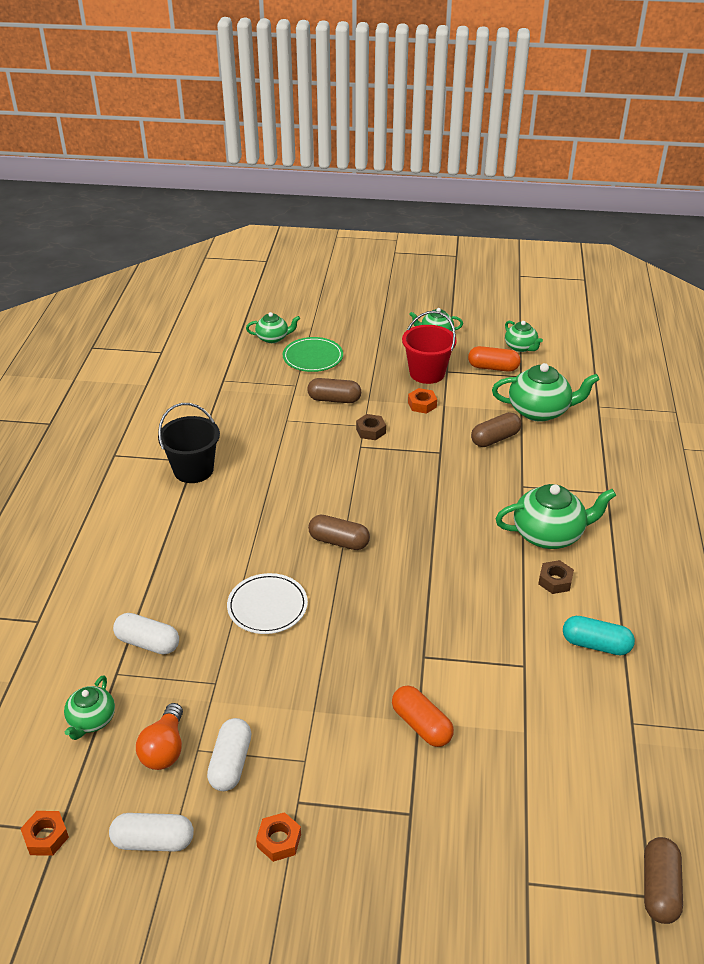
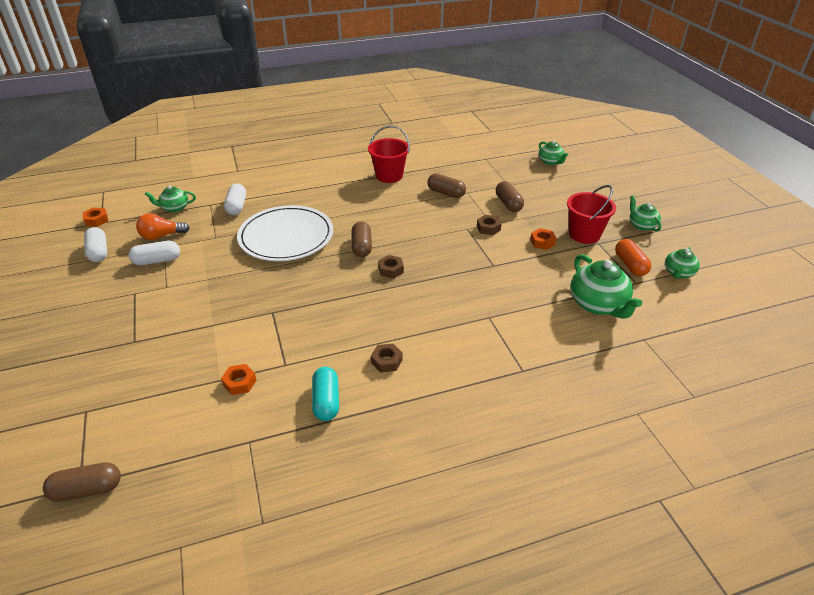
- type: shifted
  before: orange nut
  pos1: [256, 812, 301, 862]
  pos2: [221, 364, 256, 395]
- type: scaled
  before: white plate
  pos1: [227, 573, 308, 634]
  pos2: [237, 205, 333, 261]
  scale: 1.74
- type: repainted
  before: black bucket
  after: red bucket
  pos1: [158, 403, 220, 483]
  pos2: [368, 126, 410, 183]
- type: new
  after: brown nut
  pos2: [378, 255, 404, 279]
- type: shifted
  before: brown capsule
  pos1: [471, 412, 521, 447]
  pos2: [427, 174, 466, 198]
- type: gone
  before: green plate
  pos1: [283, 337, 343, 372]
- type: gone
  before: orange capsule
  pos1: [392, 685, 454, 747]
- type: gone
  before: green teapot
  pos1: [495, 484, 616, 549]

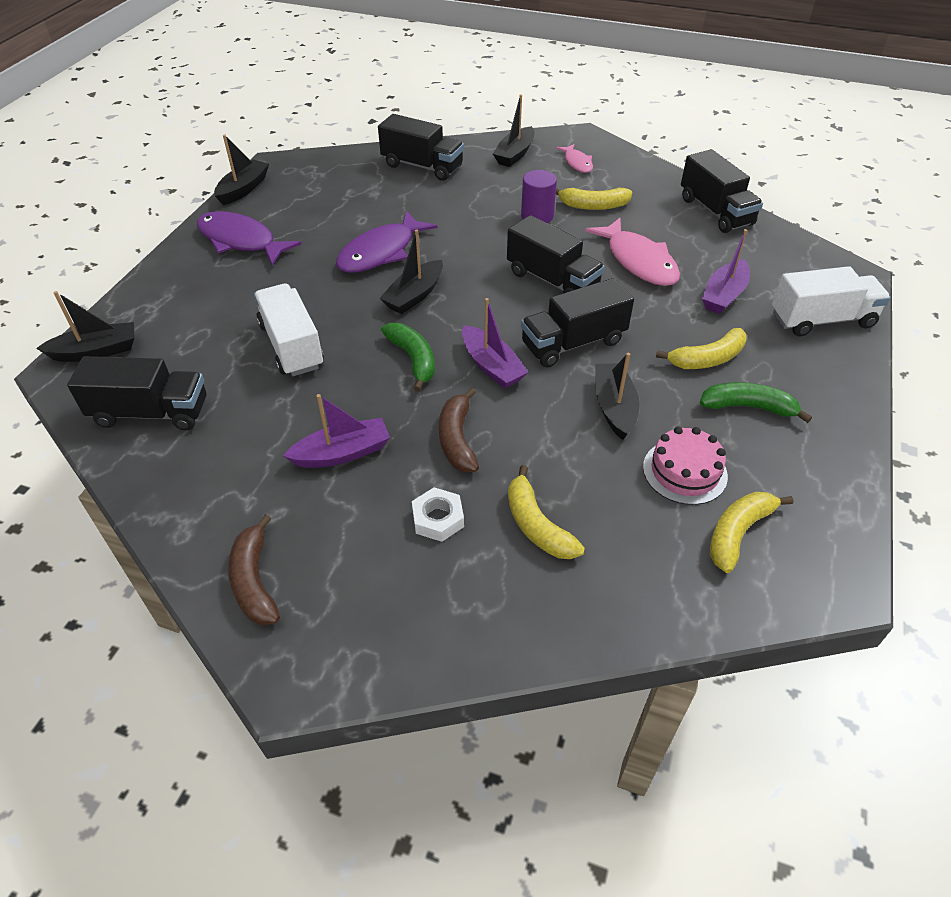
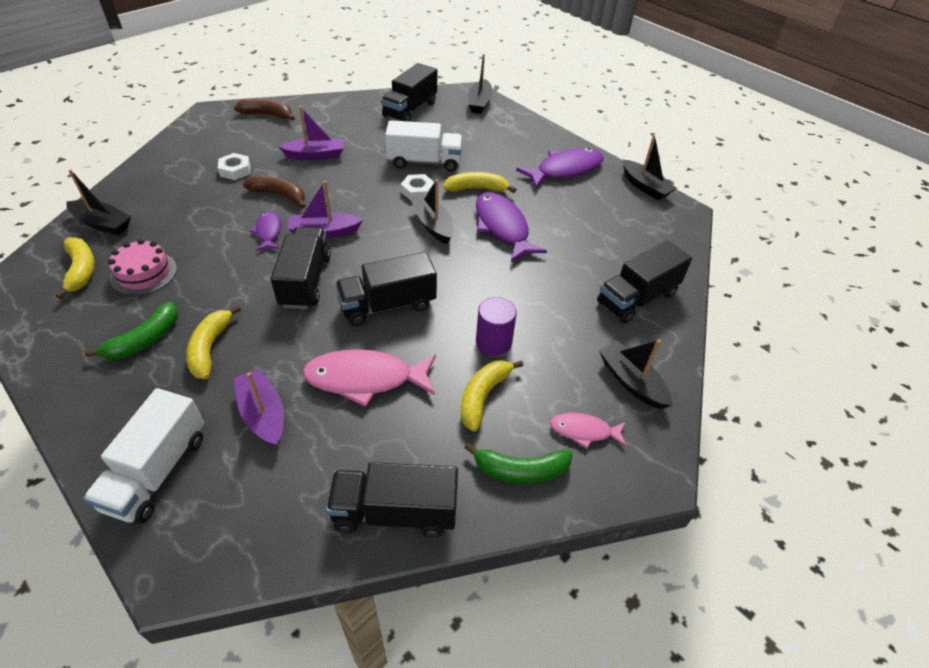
- type: shifted
  before: black boat
  pos1: [595, 353, 640, 440]
  pos2: [66, 169, 131, 235]
- type: new
  after: purple fish
  pos2: [250, 211, 281, 251]
- type: rotated
  before: purple boat
  pos1: [283, 394, 390, 468]
  pos2: [278, 106, 344, 160]
  turn: -105
- type: new
  after: white nut
  pos2: [401, 174, 435, 201]
- type: shifted
  before: yellow banana
  pos1: [508, 465, 585, 559]
  pos2: [443, 172, 517, 193]
- type: shifted
  before: green banana
  pos1: [381, 323, 435, 392]
  pos2: [465, 443, 572, 484]

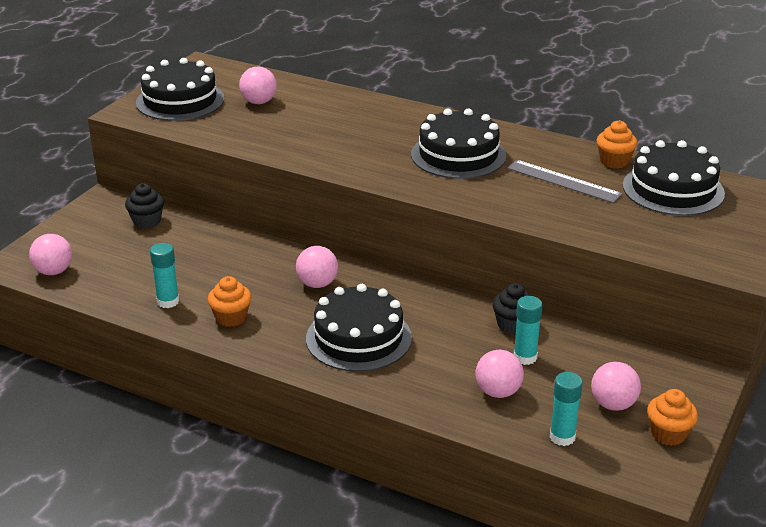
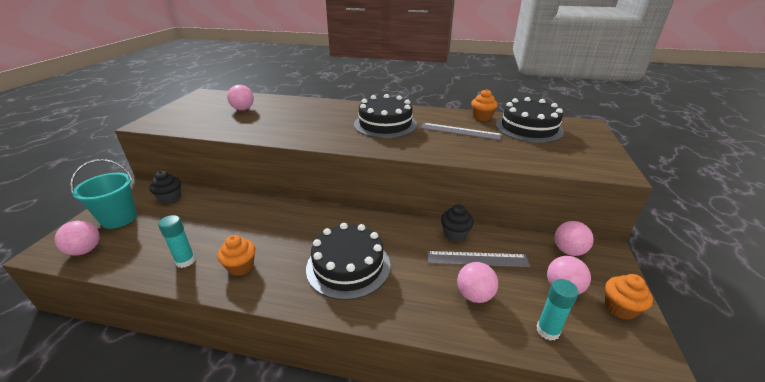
- type: new
  after: turquoise bucket
  pos2: [70, 159, 137, 229]
- type: swapped
  before: turquoise glue stick
  after: grey ruler
  pos1: [514, 296, 543, 365]
  pos2: [428, 251, 530, 267]
- type: shifted
  before: pink ball
  pos1: [296, 246, 338, 288]
  pos2: [555, 221, 594, 256]
- type: gone
  before: black cake
  pos1: [136, 58, 224, 121]

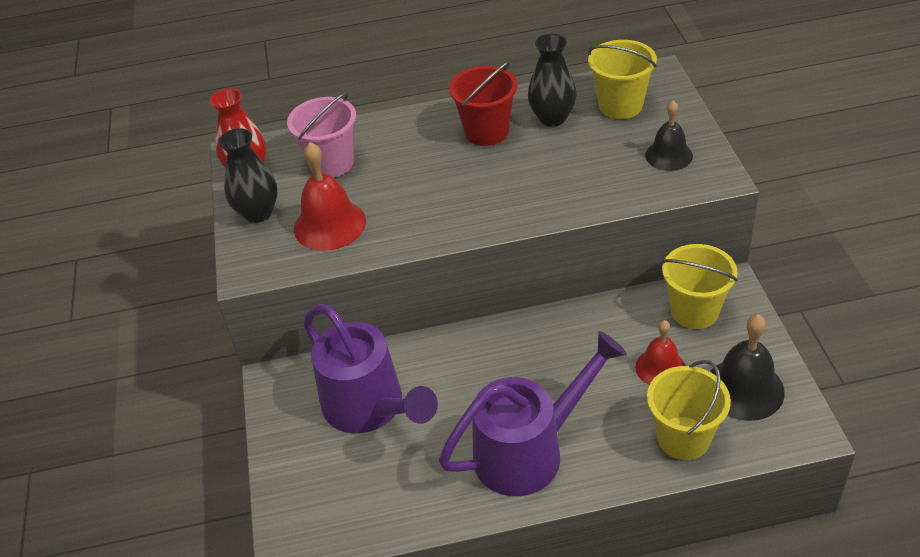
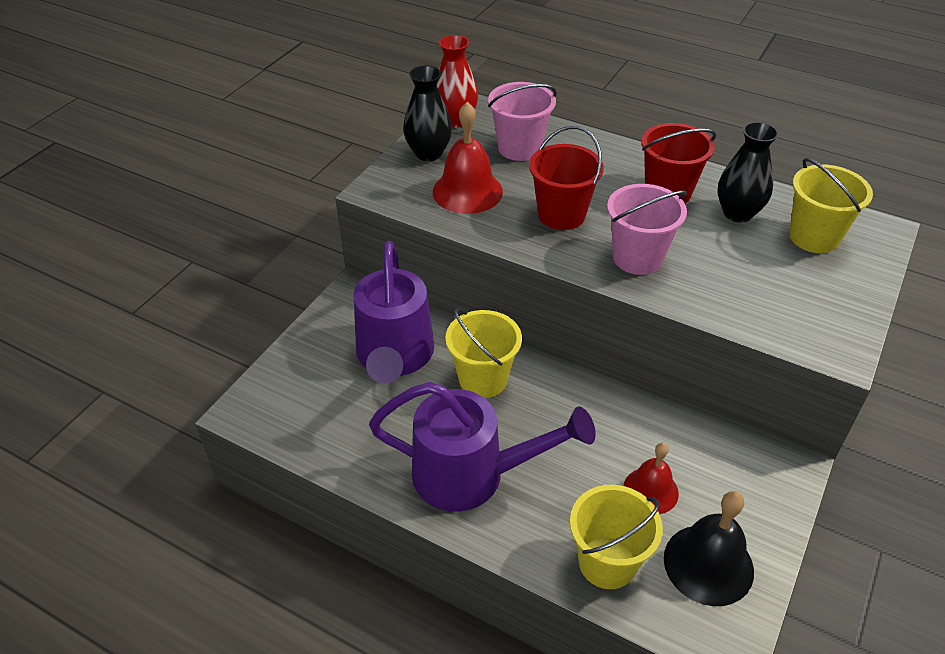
- type: shifted
  before: yellow bucket
  pos1: [662, 244, 738, 329]
  pos2: [445, 308, 522, 398]
- type: new
  after: red bucket
  pos2: [529, 126, 604, 230]
- type: new
  after: pink bucket
  pos2: [607, 184, 687, 275]
- type: gone
  before: black bell
  pos1: [645, 100, 693, 171]

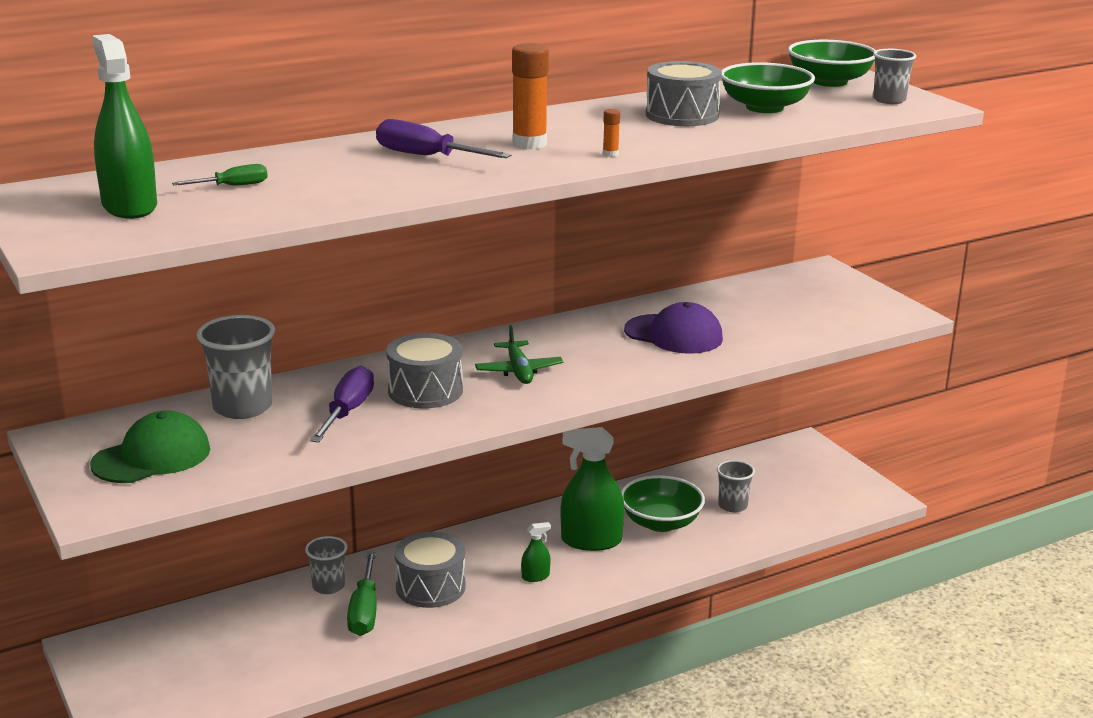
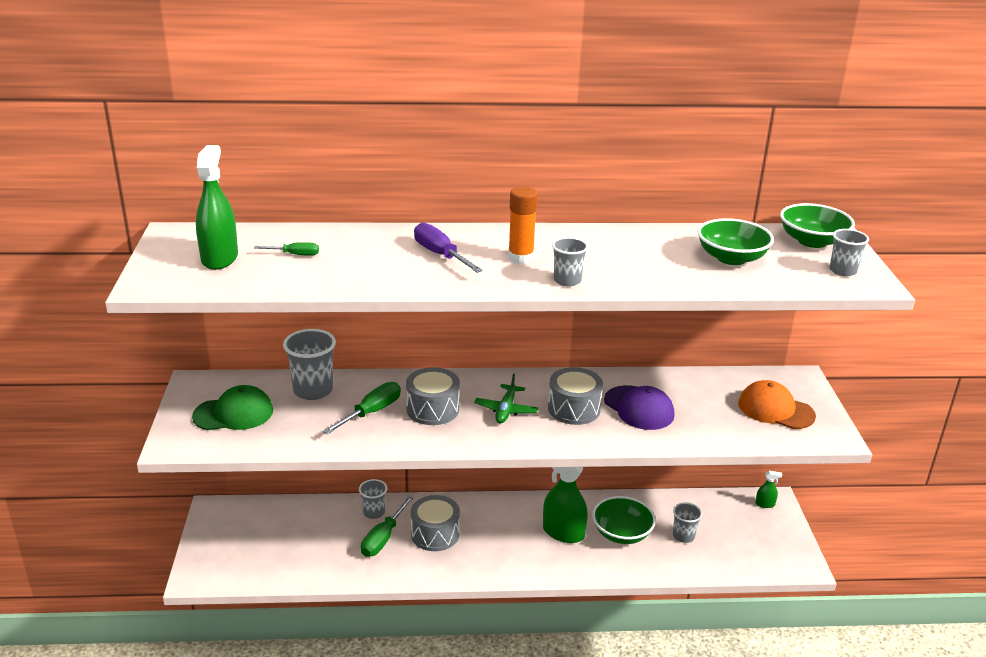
- type: repainted
  before: purple screwdriver
  after: green screwdriver
  pos1: [310, 366, 374, 443]
  pos2: [323, 382, 401, 434]
- type: shifted
  before: grey drum
  pos1: [646, 61, 722, 126]
  pos2: [548, 367, 603, 425]
- type: swapped
  before: orange glue stick
  after: grey cup
  pos1: [603, 109, 620, 157]
  pos2: [552, 237, 588, 287]
- type: new
  after: orange cap
  pos2: [738, 380, 816, 429]
- type: shifted
  before: green spray bottle
  pos1: [521, 522, 551, 582]
  pos2: [755, 471, 782, 508]

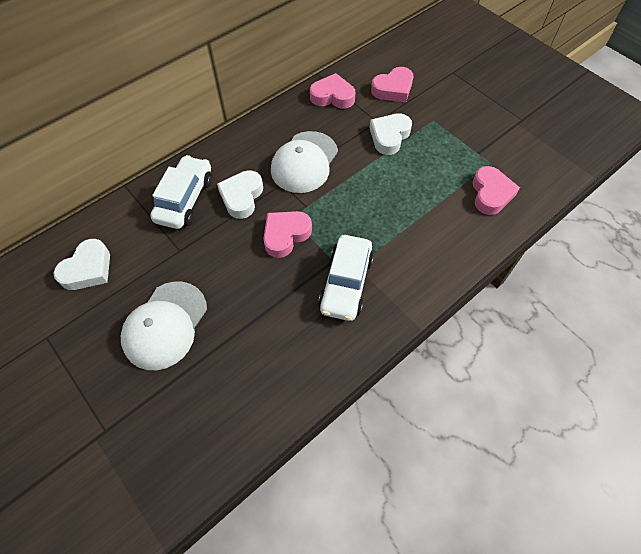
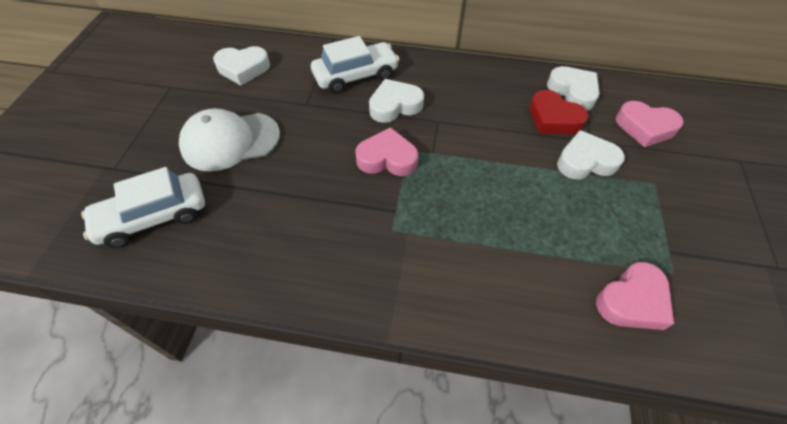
- type: shifted
  before: white car
  pos1: [319, 235, 374, 321]
  pos2: [81, 167, 205, 248]
- type: new
  after: red heart
  pos2: [530, 90, 588, 134]
- type: repainted
  before: pink heart
  after: white heart
  pos1: [310, 73, 356, 109]
  pos2: [547, 66, 600, 111]
- type: gone
  before: white cap
  pos1: [271, 131, 338, 193]

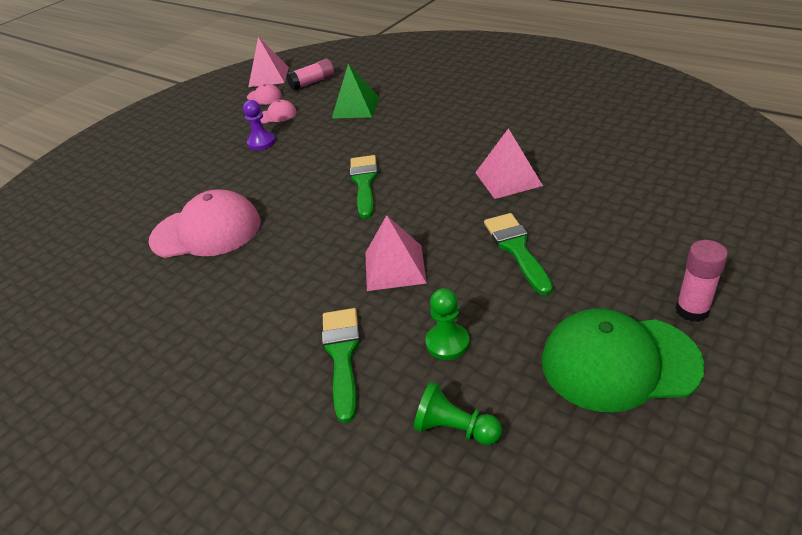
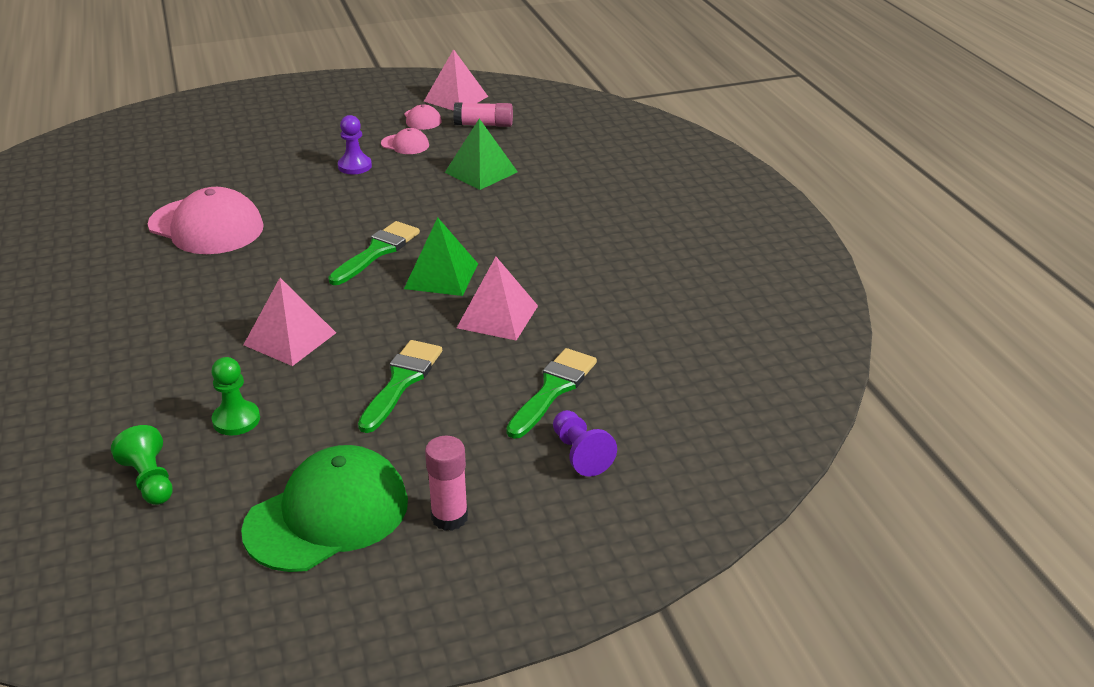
- type: rotated
  before: green cap
  pos1: [542, 309, 705, 412]
  pos2: [241, 445, 408, 572]
  turn: 105
- type: new
  after: green pyramid
  pos2: [404, 217, 478, 296]
- type: shifted
  before: green brush
  pos1: [322, 308, 360, 423]
  pos2: [506, 348, 597, 439]
- type: new
  after: purple pawn
  pos2: [553, 410, 617, 477]

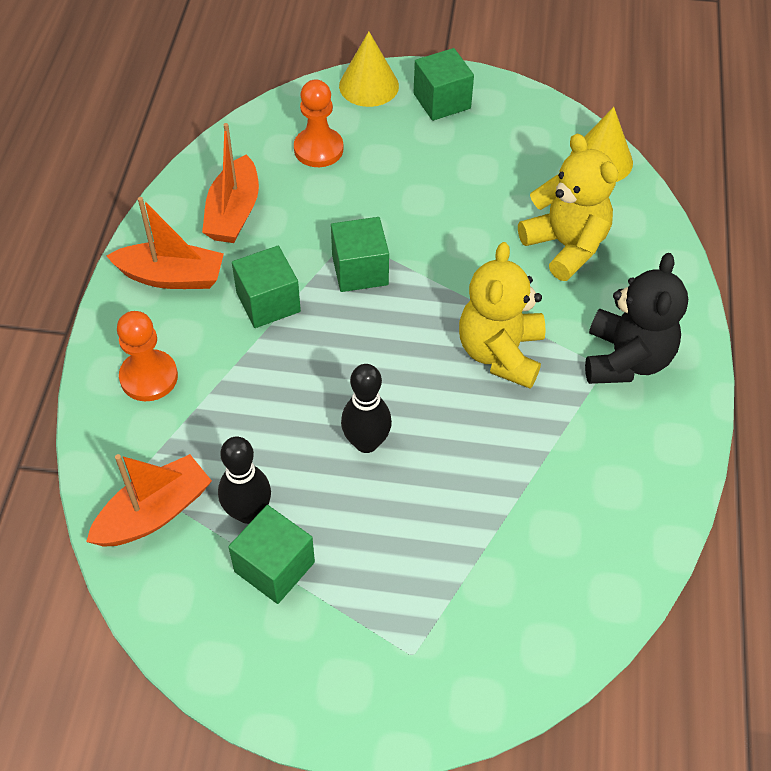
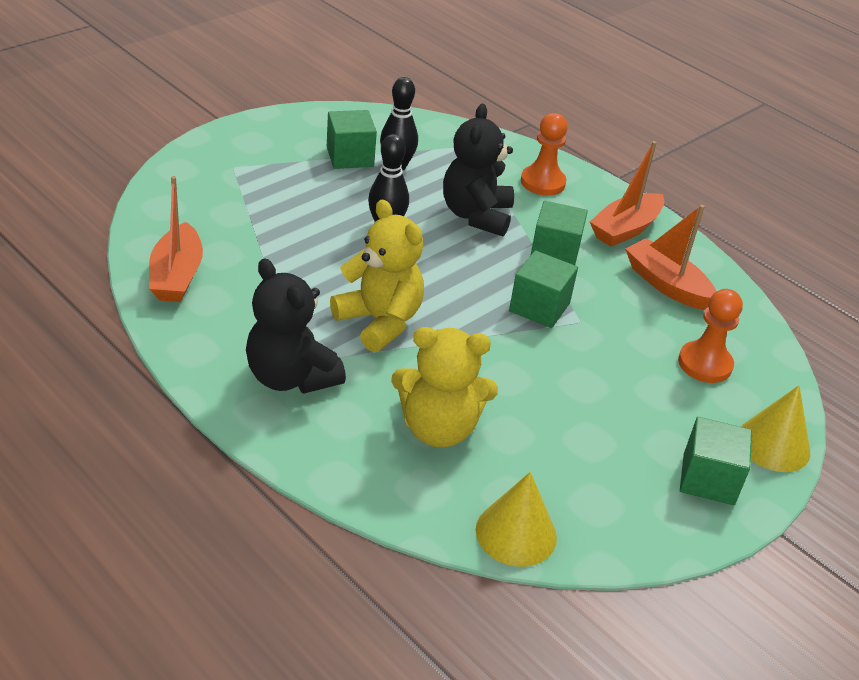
- type: shifted
  before: orange boat
  pos1: [86, 454, 212, 547]
  pos2: [149, 176, 203, 302]
- type: new
  after: black teddy bear
  pos2: [443, 104, 514, 237]

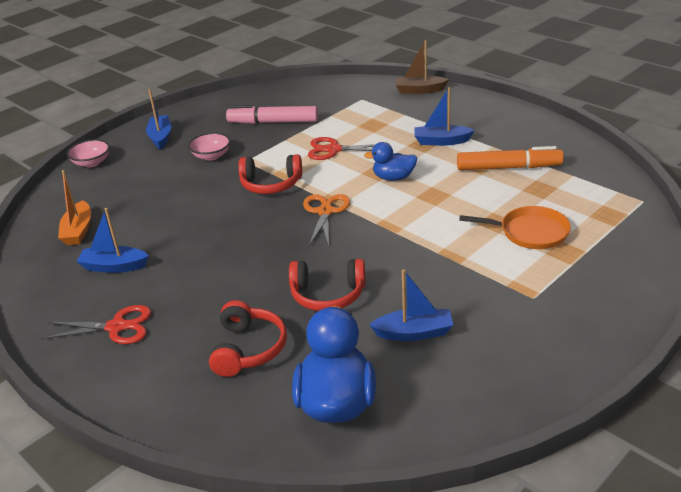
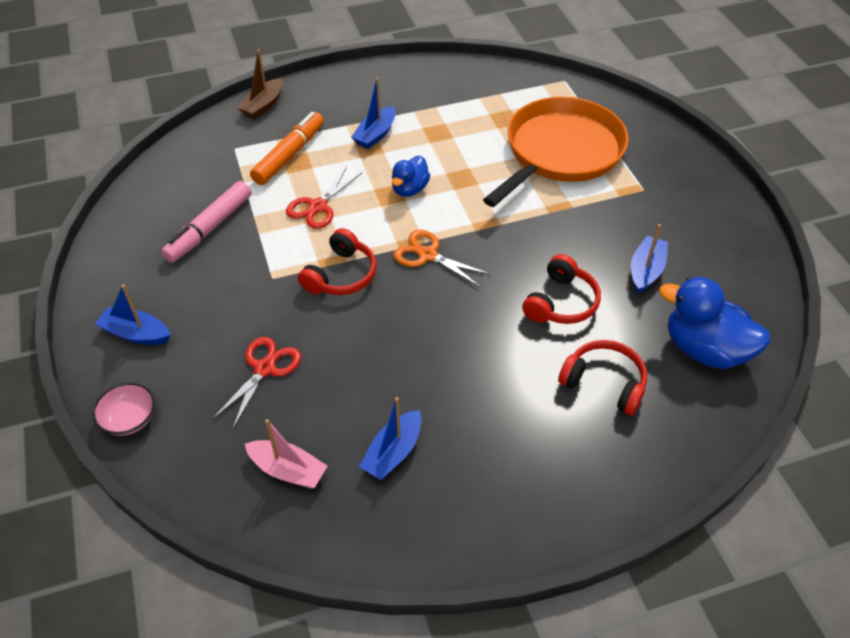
- type: shifted
  before: red scissors
  pos1: [42, 305, 151, 344]
  pos2: [212, 337, 301, 430]
- type: repainted
  before: orange boat
  after: pink boat
  pos1: [58, 170, 91, 245]
  pos2: [245, 419, 328, 489]
- type: shifted
  before: orange marker
  pos1: [457, 146, 564, 170]
  pos2: [250, 112, 324, 185]
- type: scaled
  before: orange pan
  pos1: [459, 206, 571, 249]
  pos2: [483, 97, 629, 207]
  scale: 1.97
- type: gone
  before: pink bowl
  pos1: [188, 133, 230, 161]

